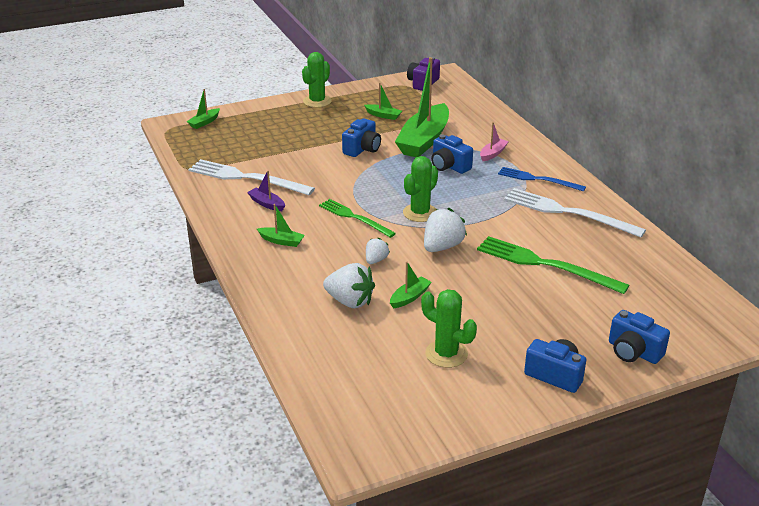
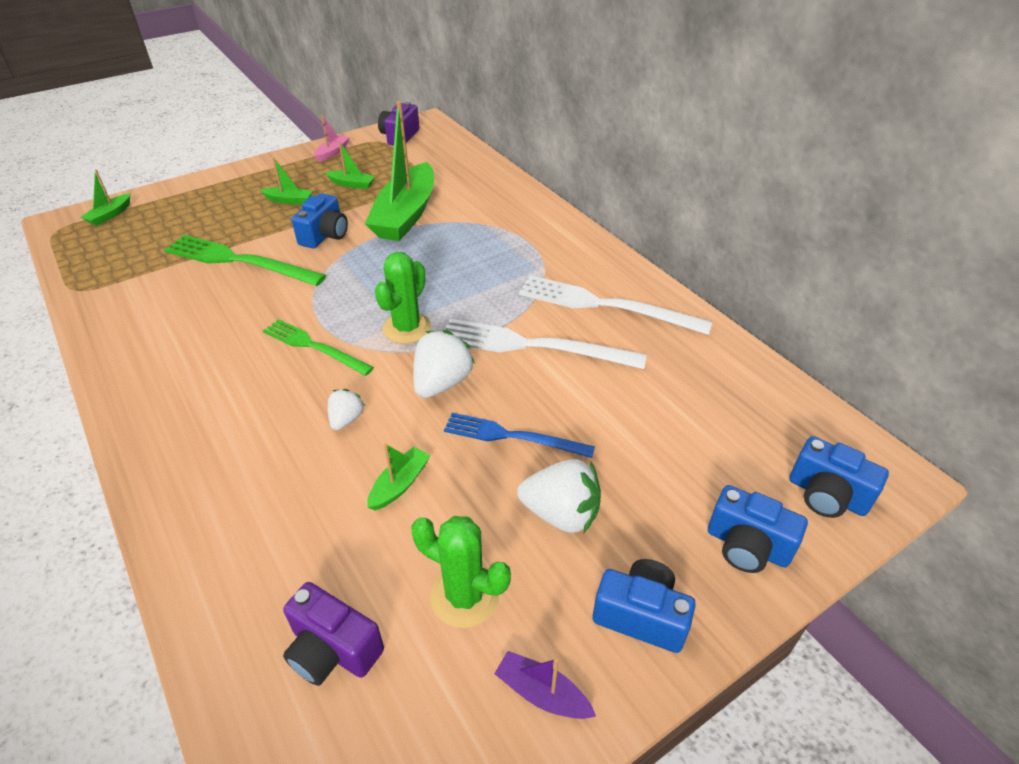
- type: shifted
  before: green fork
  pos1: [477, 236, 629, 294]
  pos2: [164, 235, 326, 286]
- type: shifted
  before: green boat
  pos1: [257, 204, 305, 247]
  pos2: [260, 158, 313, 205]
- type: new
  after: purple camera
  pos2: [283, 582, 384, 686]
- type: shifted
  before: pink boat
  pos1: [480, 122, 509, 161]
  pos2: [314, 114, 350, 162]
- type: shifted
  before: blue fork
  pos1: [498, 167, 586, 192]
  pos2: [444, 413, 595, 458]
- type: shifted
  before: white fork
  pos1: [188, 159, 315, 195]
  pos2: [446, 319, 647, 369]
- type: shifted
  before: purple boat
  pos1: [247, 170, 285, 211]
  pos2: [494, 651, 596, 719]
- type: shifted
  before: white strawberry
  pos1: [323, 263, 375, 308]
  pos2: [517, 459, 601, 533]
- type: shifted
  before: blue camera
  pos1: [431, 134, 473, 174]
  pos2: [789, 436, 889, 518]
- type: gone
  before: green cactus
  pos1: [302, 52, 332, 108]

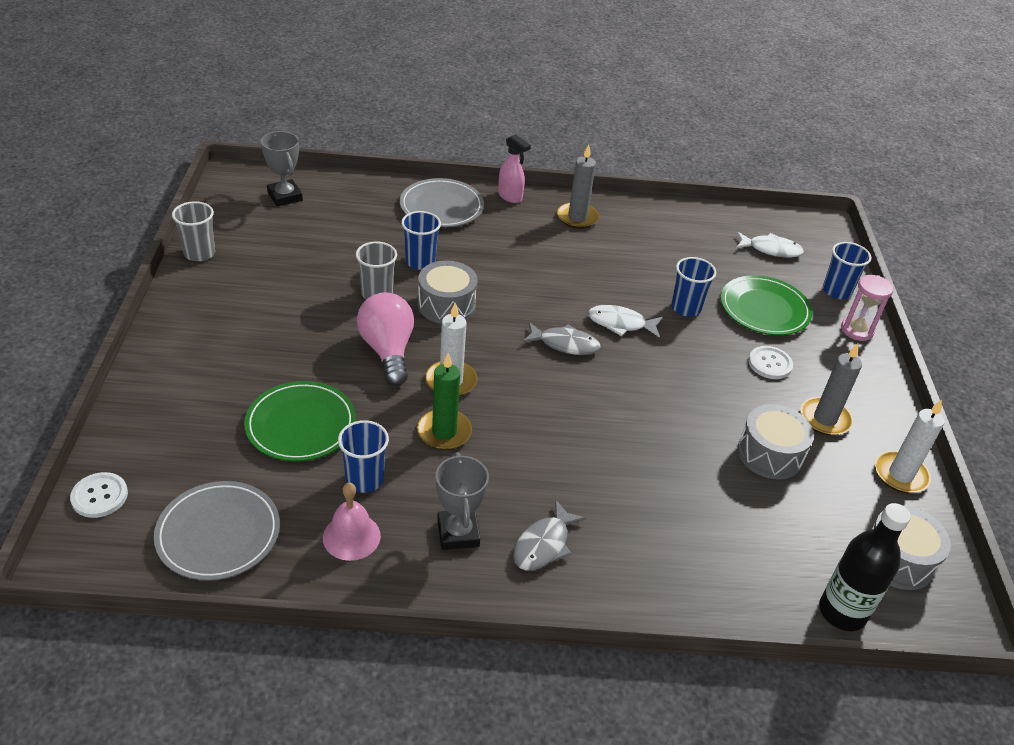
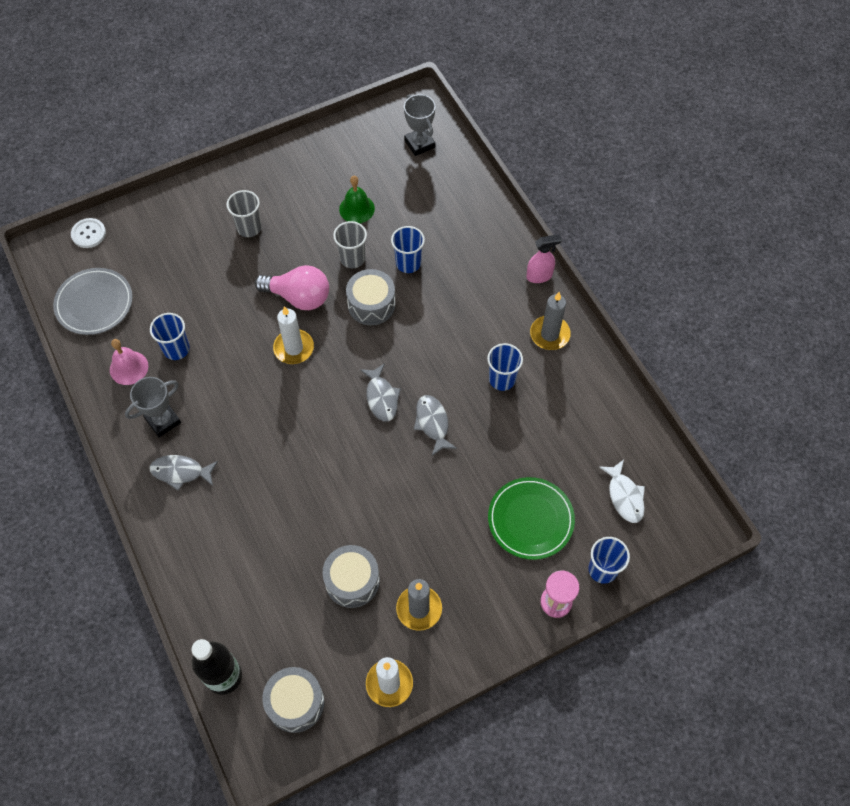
- type: shifted
  before: grey cup
  pos1: [172, 201, 215, 261]
  pos2: [227, 190, 262, 237]
- type: rotated
  before: pink light bulb
  pos1: [357, 292, 414, 386]
  pos2: [255, 265, 329, 310]
  turn: 60
- type: new
  after: green bell
  pos2: [339, 176, 375, 223]
- type: rotated
  before: grey trophy
  pos1: [261, 131, 303, 207]
  pos2: [404, 94, 435, 156]
  turn: -60
- type: repainted
  before: white fish
  after: grey fish
  pos1: [588, 305, 663, 338]
  pos2: [414, 395, 457, 456]
- type: shifted
  before: blue cup
  pos1: [671, 257, 716, 317]
  pos2: [487, 343, 523, 391]
- type: rotated
  before: pink spray bottle
  pos1: [498, 134, 531, 203]
  pos2: [526, 234, 562, 283]
  turn: -120
- type: gone
  before: green plate
  pos1: [244, 381, 356, 462]
- type: gone
  before: grey plate
  pos1: [400, 178, 484, 227]
- type: gone
  before: green candle
  pos1: [417, 353, 472, 450]
- type: gone
  before: white button
  pos1: [748, 346, 793, 379]

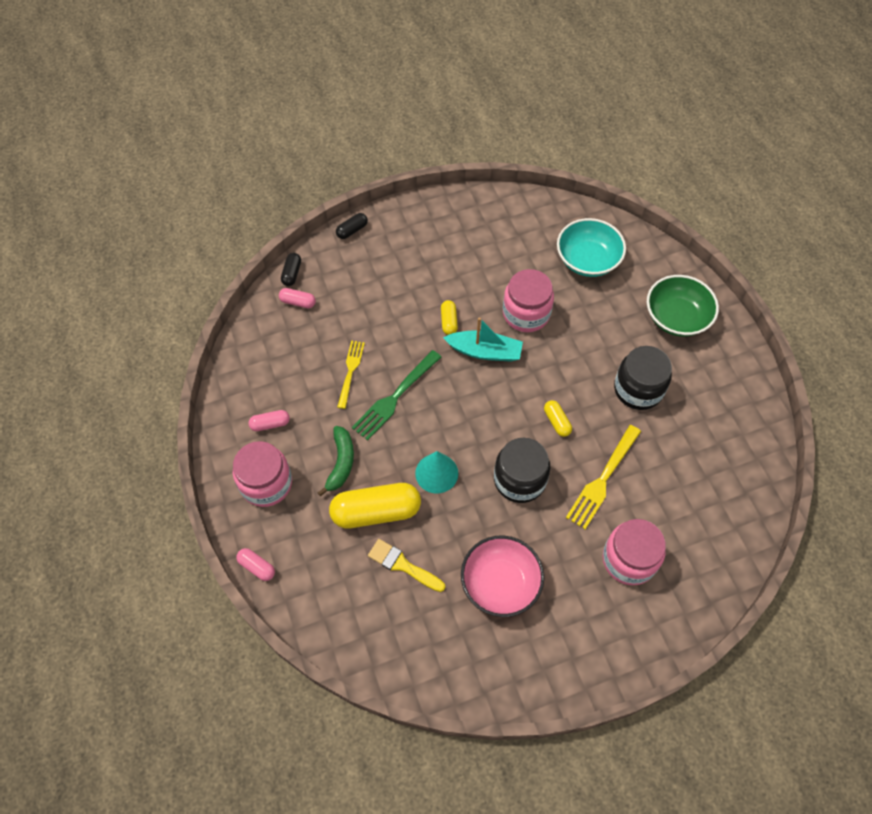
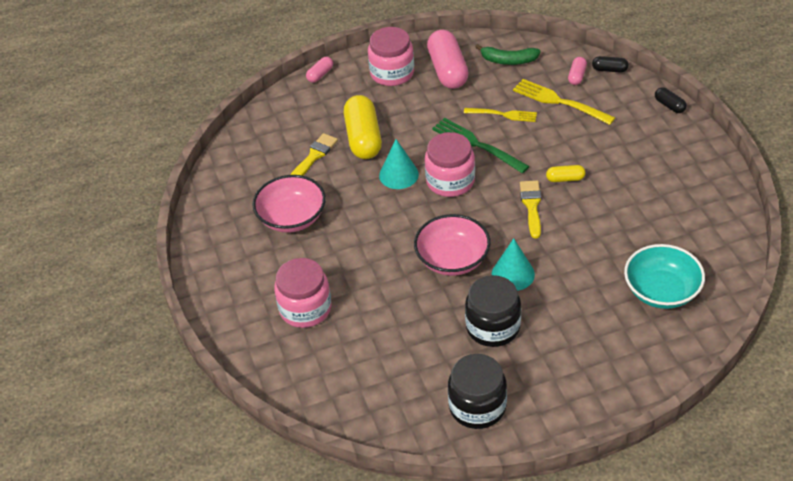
- type: swapped
  before: yellow capsule
  after: pink bowl
  pos1: [544, 400, 572, 437]
  pos2: [414, 214, 490, 276]
- type: shifted
  before: pink jar
  pos1: [503, 269, 554, 332]
  pos2: [425, 132, 475, 197]
- type: scaled
  before: pink capsule
  pos1: [248, 410, 290, 431]
  pos2: [427, 30, 469, 89]
  scale: 2.12
- type: shifted
  before: black jar
  pos1: [494, 438, 550, 503]
  pos2: [448, 354, 507, 429]
- type: shifted
  before: green banana
  pos1: [317, 426, 354, 496]
  pos2: [476, 44, 541, 65]
- type: new
  after: turquoise cone
  pos2: [492, 238, 535, 291]
- type: shifted
  before: yellow fork
  pos1: [566, 425, 641, 529]
  pos2: [513, 79, 615, 125]
- type: swapped
  before: turquoise boat
  after: yellow brush
  pos1: [443, 317, 523, 362]
  pos2: [520, 180, 541, 239]
- type: gone
  before: green bowl
  pos1: [647, 275, 719, 337]

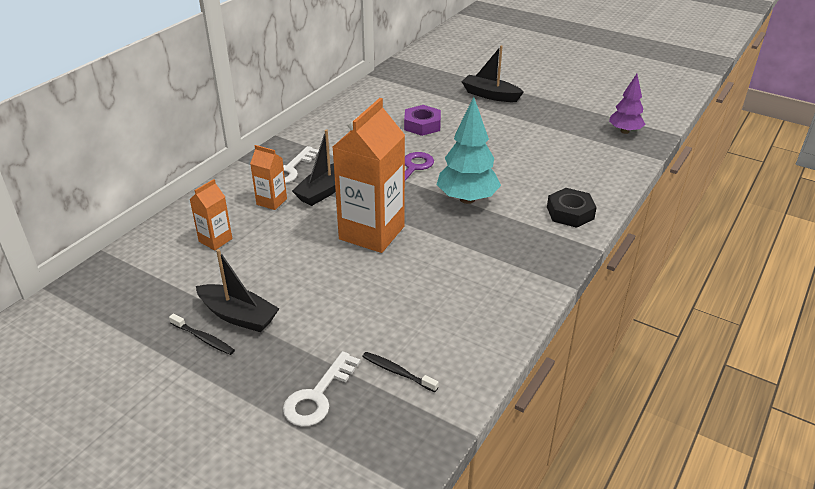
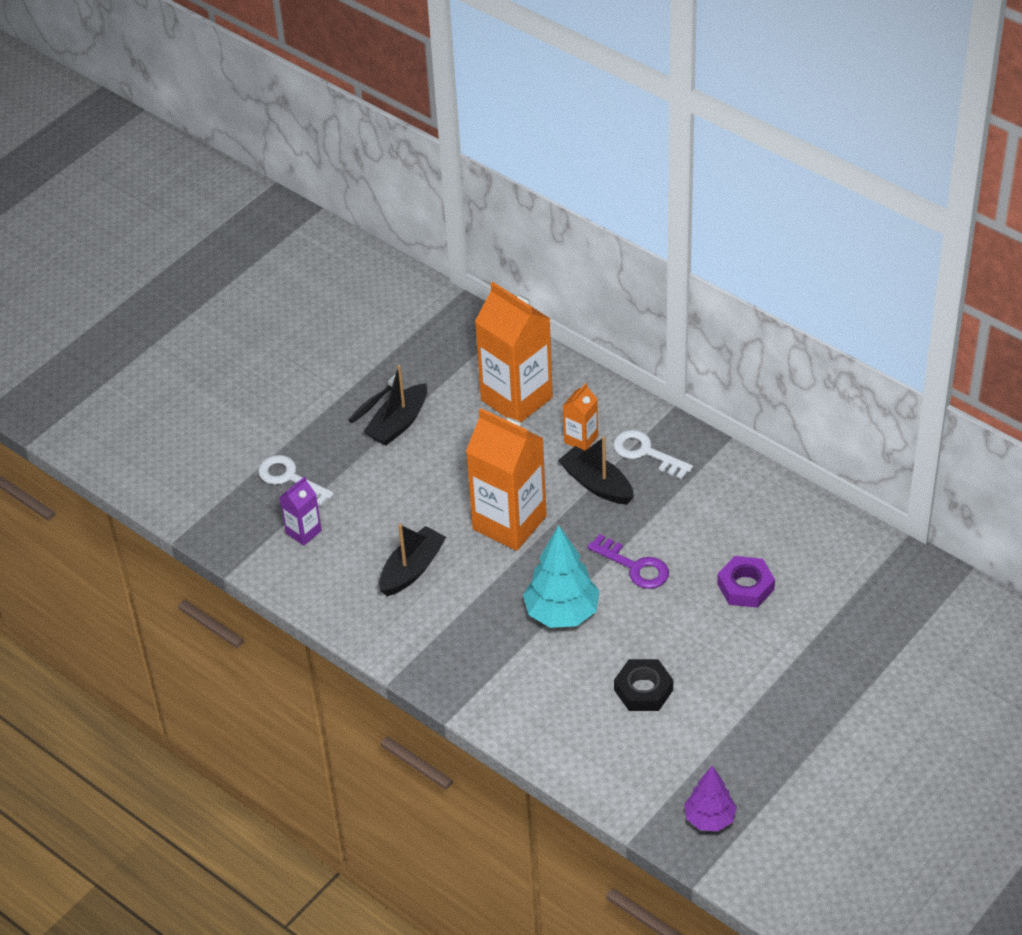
- type: swapped
  before: black toothbrush
  after: purple carton
  pos1: [362, 352, 439, 392]
  pos2: [280, 476, 322, 546]
- type: shifted
  before: black boat
  pos1: [462, 45, 524, 102]
  pos2: [379, 524, 446, 596]
- type: scaled
  before: orange carton
  pos1: [190, 179, 232, 250]
  pos2: [475, 282, 553, 422]
  scale: 2.09
- type: shifted
  before: black nut
  pos1: [547, 188, 597, 228]
  pos2: [614, 659, 673, 711]

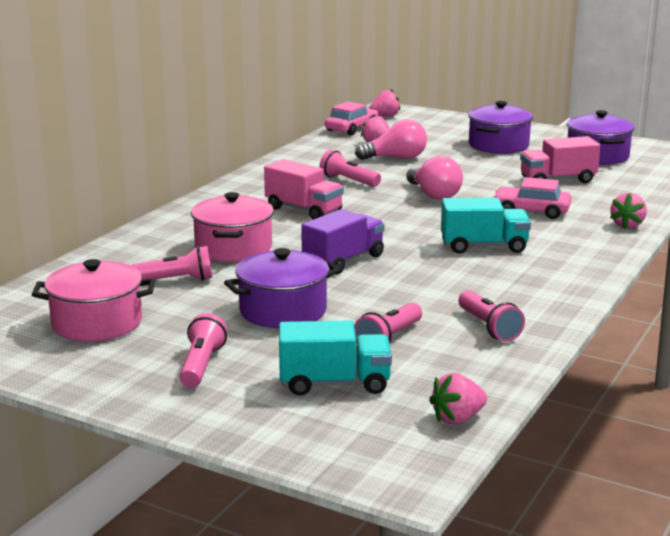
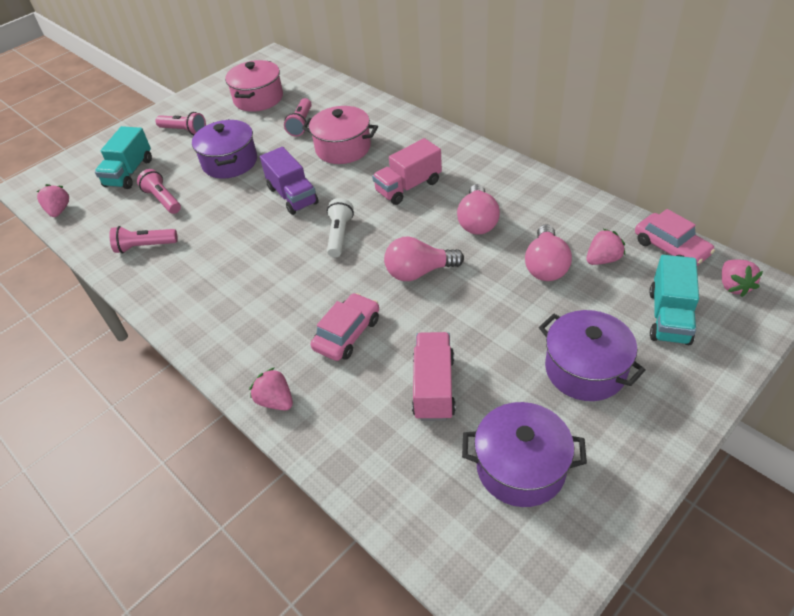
- type: new
  after: white flashlight
  pos2: [327, 198, 354, 257]
- type: swapped
  before: pink flashlight
  after: pink light bulb
  pos1: [320, 150, 381, 187]
  pos2: [457, 184, 500, 235]
- type: shifted
  before: turquoise truck
  pos1: [441, 198, 531, 253]
  pos2: [649, 255, 699, 345]

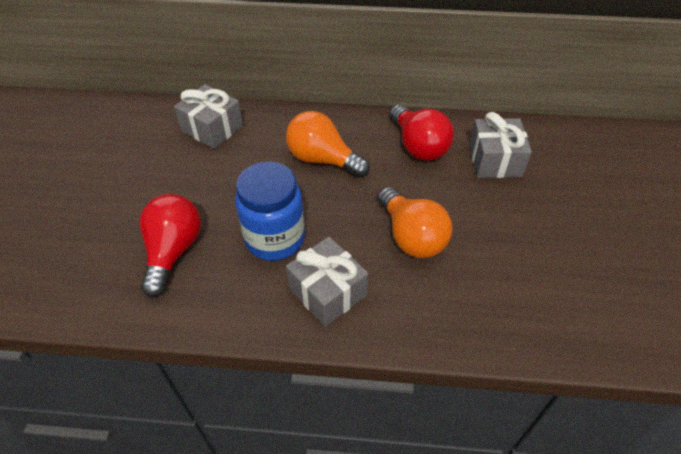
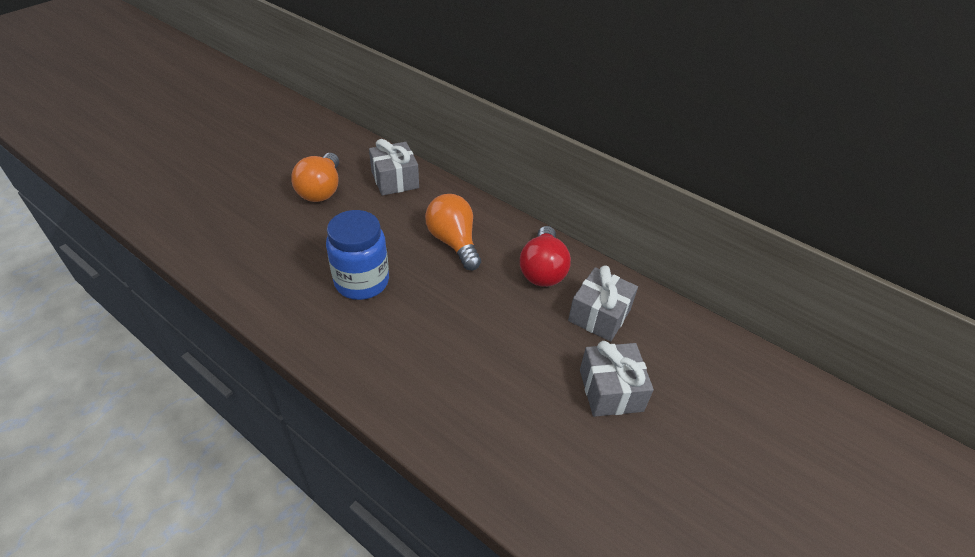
- type: shifted
  before: orange light bulb
  pos1: [377, 187, 452, 258]
  pos2: [291, 153, 339, 202]
- type: shifted
  before: grey gift
  pos1: [286, 237, 368, 327]
  pos2: [580, 341, 654, 417]
- type: gone
  before: red light bulb
  pos1: [140, 194, 201, 298]

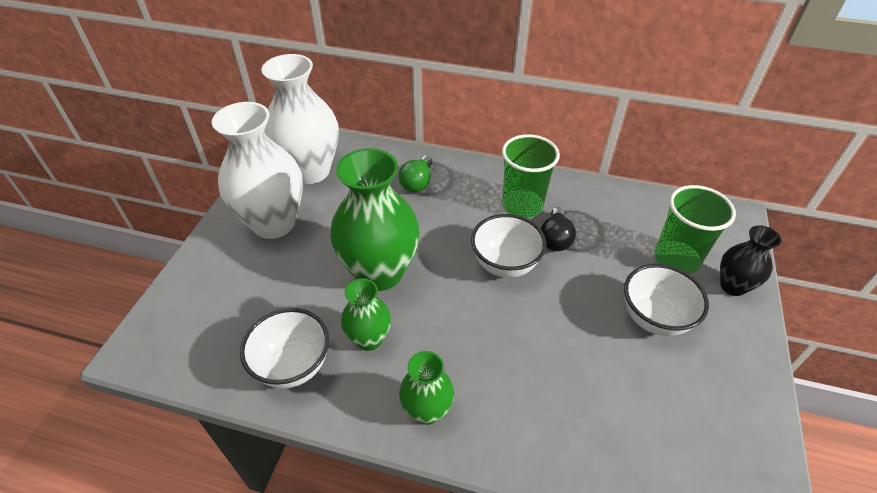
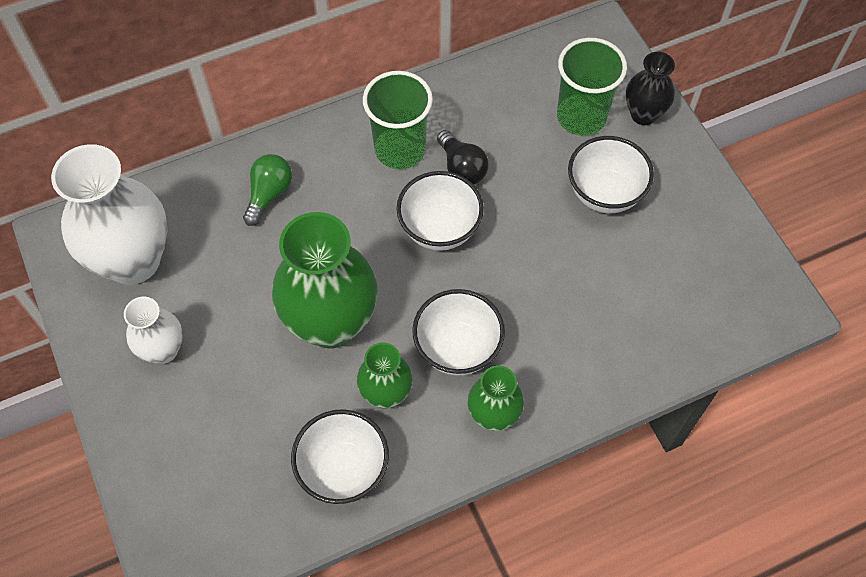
- type: scaled
  before: white vase
  pos1: [212, 102, 303, 239]
  pos2: [124, 297, 183, 364]
  scale: 0.53
- type: rotated
  before: green light bulb
  pos1: [399, 155, 432, 192]
  pos2: [243, 154, 292, 226]
  turn: -135
- type: new
  after: white bowl
  pos2: [412, 289, 505, 376]

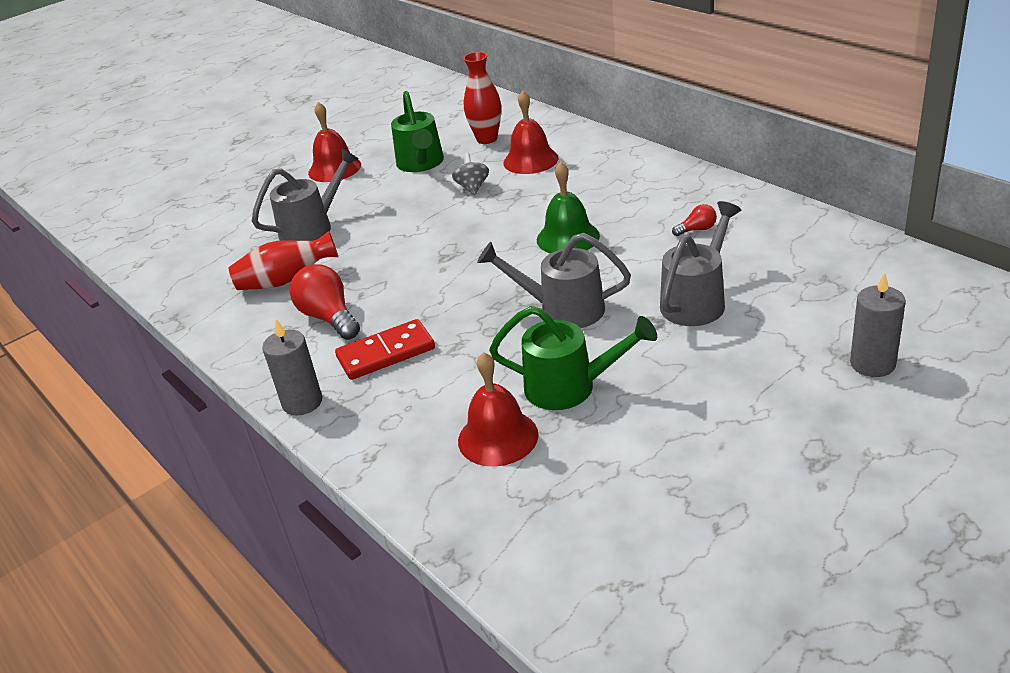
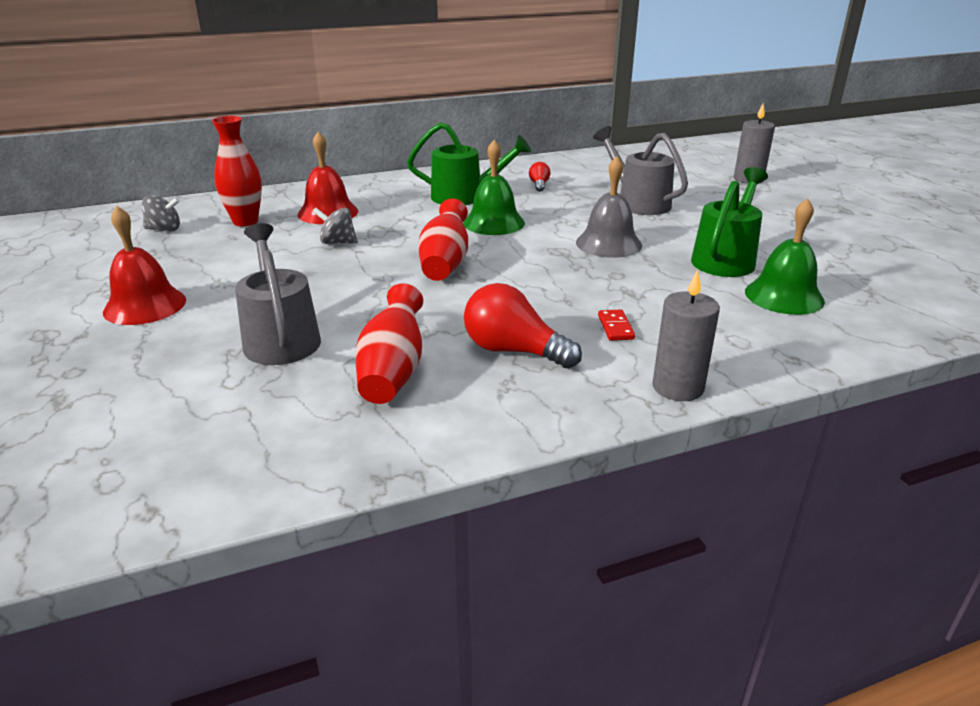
- type: new
  after: grey spinning top
  pos2: [142, 195, 180, 232]
- type: shifted
  before: green watering can
  pos1: [391, 91, 444, 172]
  pos2: [407, 122, 531, 205]
- type: new
  after: red vase
  pos2: [418, 198, 468, 281]
- type: rotated
  before: red light bulb
  pos1: [290, 264, 360, 340]
  pos2: [464, 283, 582, 369]
  turn: 45
- type: swapped
  before: grey watering can
  after: grey bell
  pos1: [477, 233, 631, 328]
  pos2: [576, 156, 642, 258]
- type: scaled
  before: red domino
  pos1: [335, 319, 435, 380]
  pos2: [598, 309, 635, 341]
  scale: 0.5
- type: repainted
  before: red bell
  after: green bell
  pos1: [458, 352, 539, 467]
  pos2: [745, 198, 825, 315]

